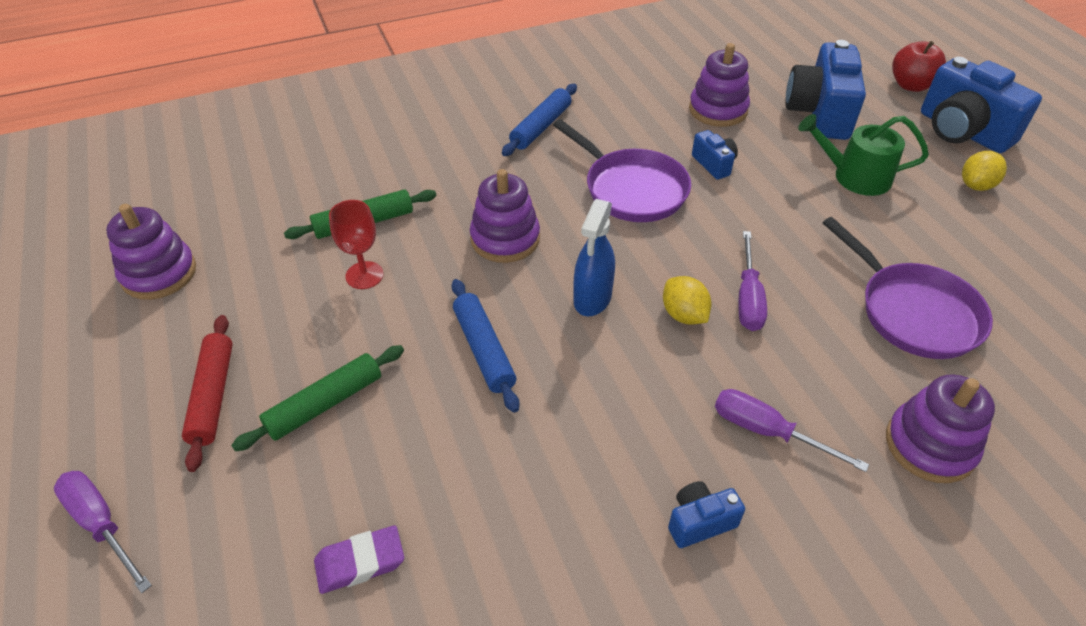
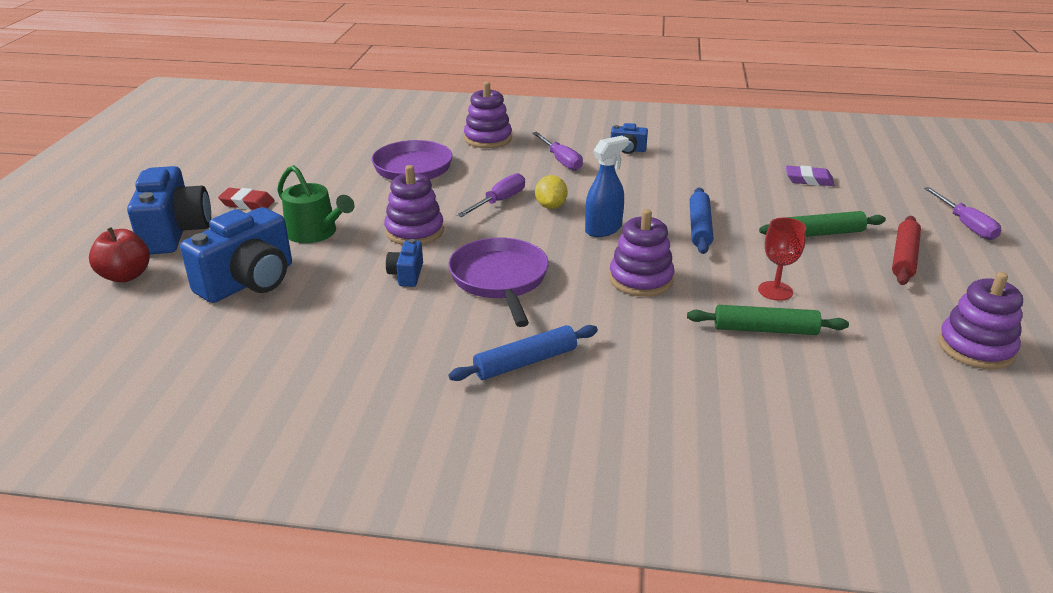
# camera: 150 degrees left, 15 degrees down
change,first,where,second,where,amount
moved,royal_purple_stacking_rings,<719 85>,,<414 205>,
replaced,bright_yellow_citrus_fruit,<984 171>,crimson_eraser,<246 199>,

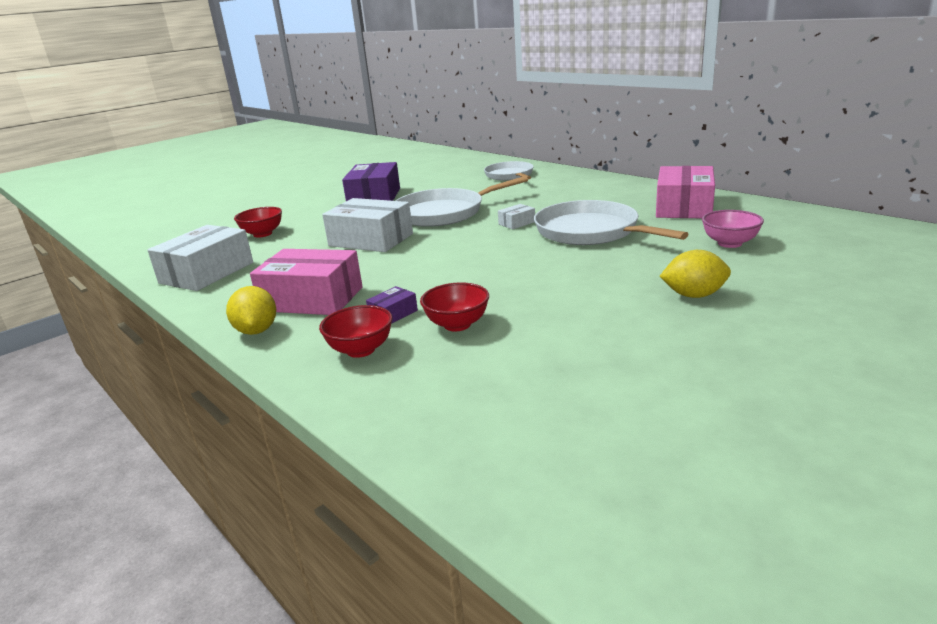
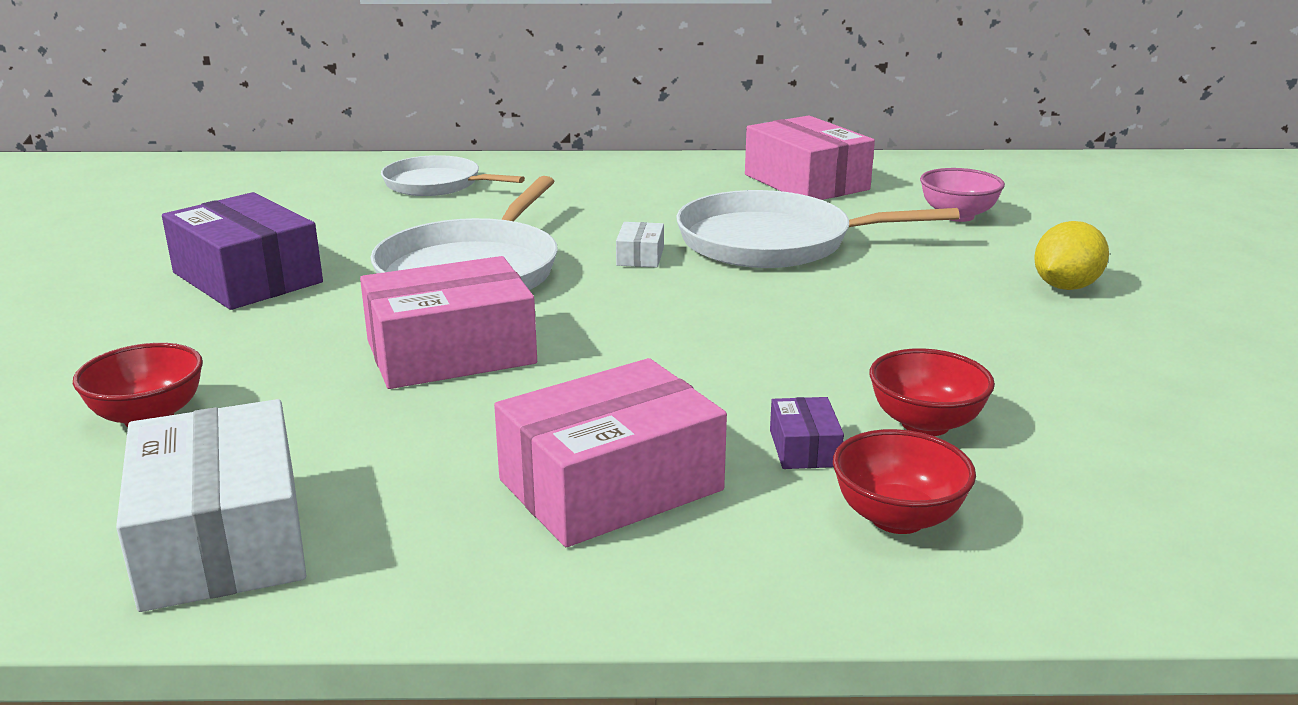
# camera: 50 degrees left, 0 degrees up
change,first,where,second,where,amount
removed,bright_yellow_citrus_fruit,<251 310>,,,
recoloured,pure_white_package,<367 225>,pink_package,<448 322>,

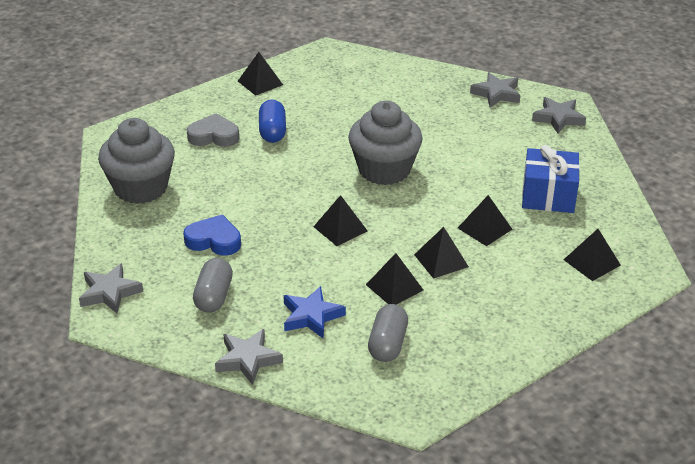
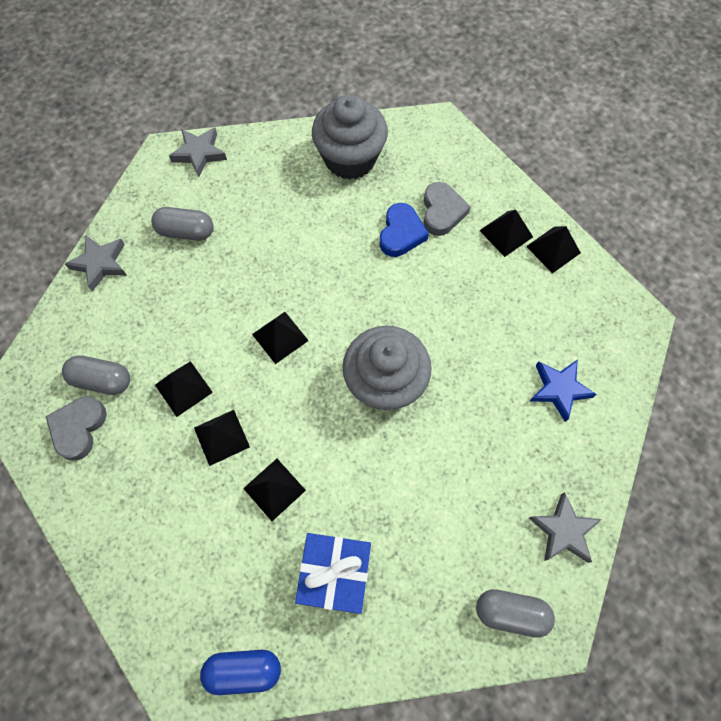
# camera: 90 degrees right, 30 degrees up
change,first,where,second,where,amount
moved,blue_heart_shape,<212 235>,,<404 230>,
moved,blue_capsule,<272 121>,,<240 672>,
moved,blue_five-pointed_star,<315 312>,,<563 390>,
replaced,gray_five-pointed_star,<559 115>,gray_capsule,<515 613>,
moved,black_pyramid,<592 255>,,<506 233>,
added,,,gray_heart_shape,<76 428>,

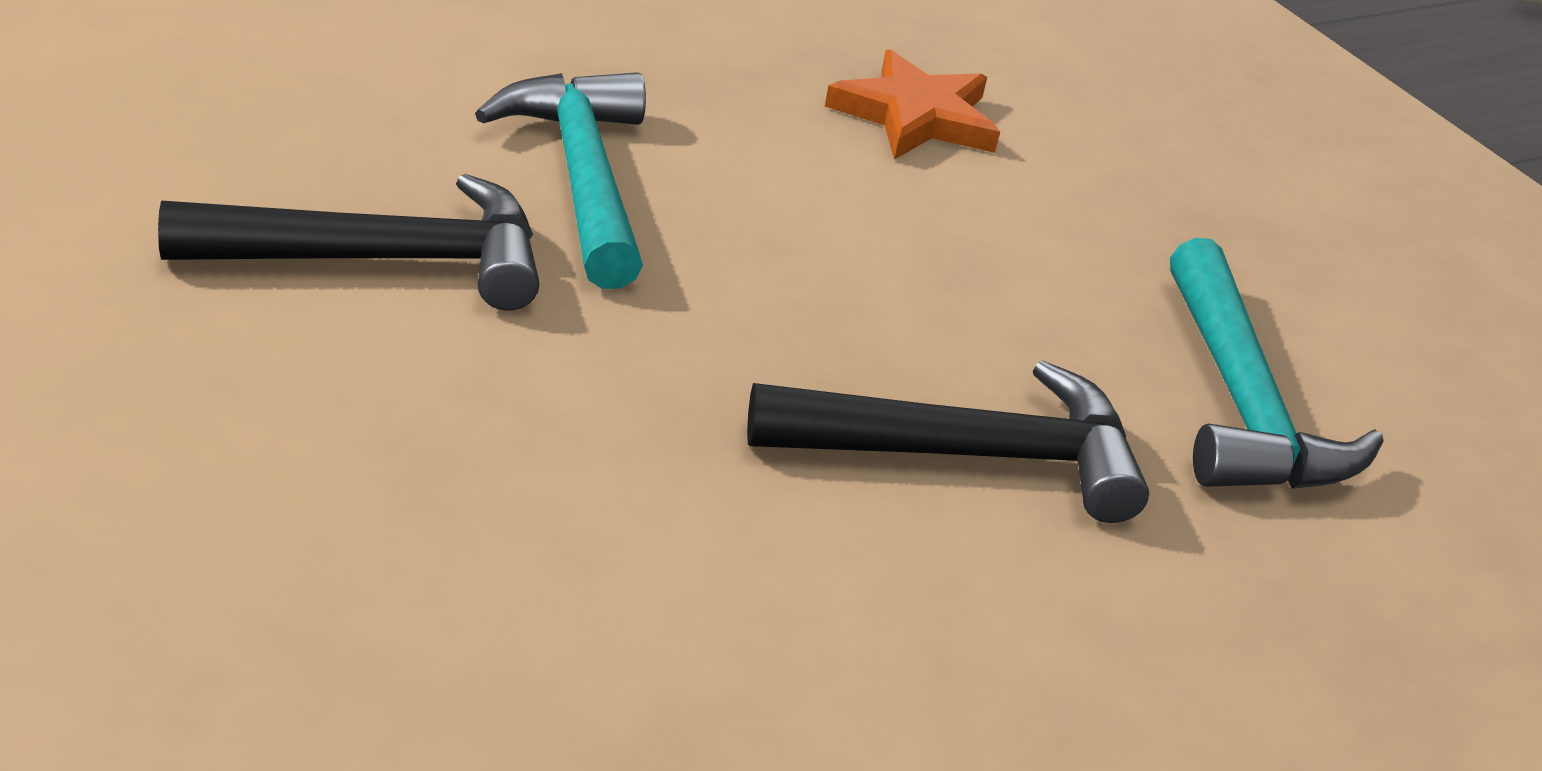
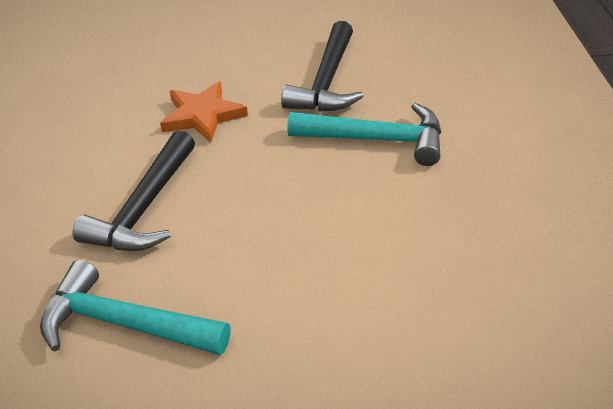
# camera: 120 degrees right, 5 degrees up
change,first,where,second,where,amount
moved,orange_five-pointed_star,<912 104>,,<204 112>,

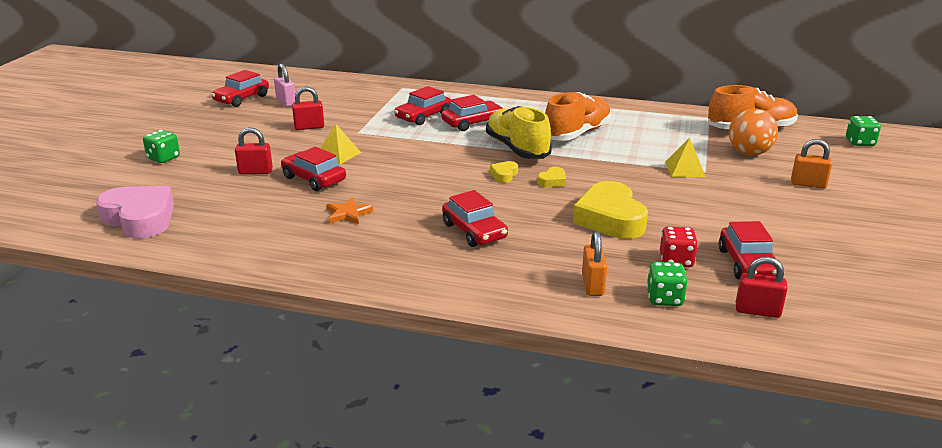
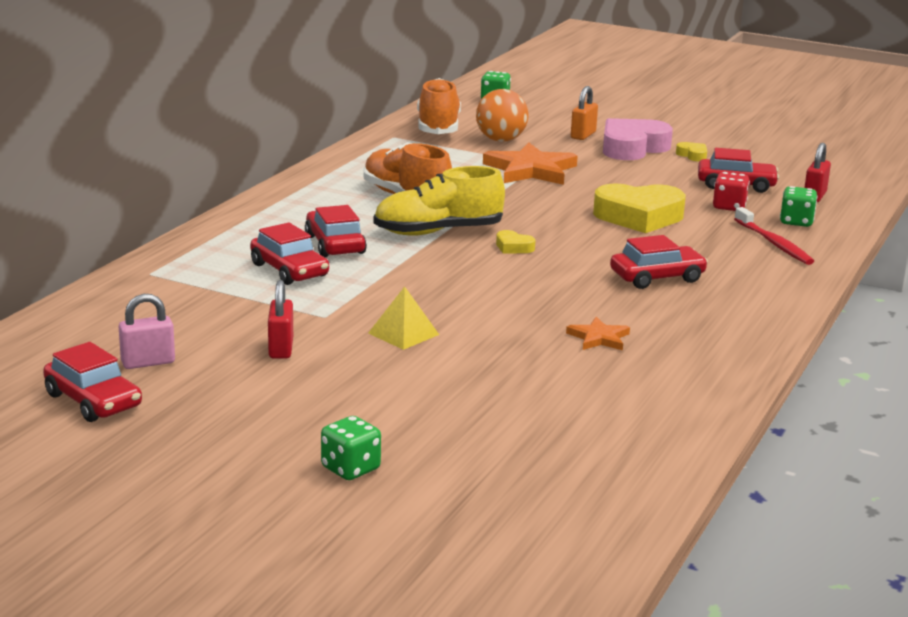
# camera: 80 degrees left, 5 degrees down
change,first,where,second,where,amount
moved,pink_heart_shape,<135 212>,,<638 139>,
removed,crimson_lock,<254 150>,,,
removed,crimson_car,<313 169>,,,
moved,bright_yellow_heart_shape,<551 177>,,<691 151>,
replaced,orange_lock,<594 263>,crimson_toothbrush,<774 236>,
replaced,bright_yellow_pyramid,<685 157>,orange_five-pointed_star,<530 163>,

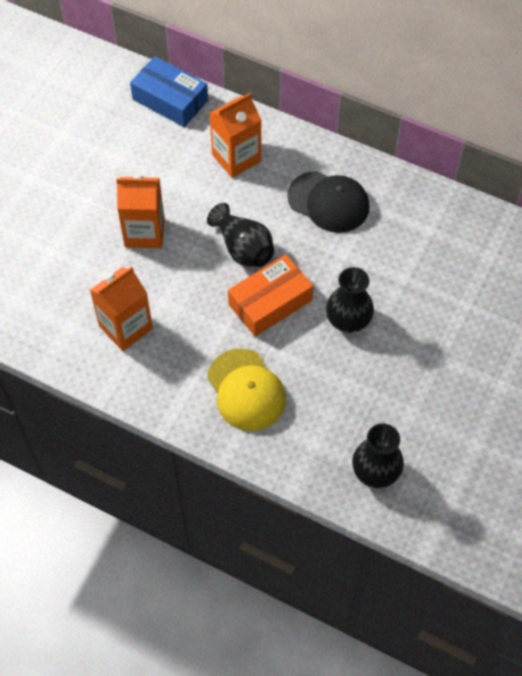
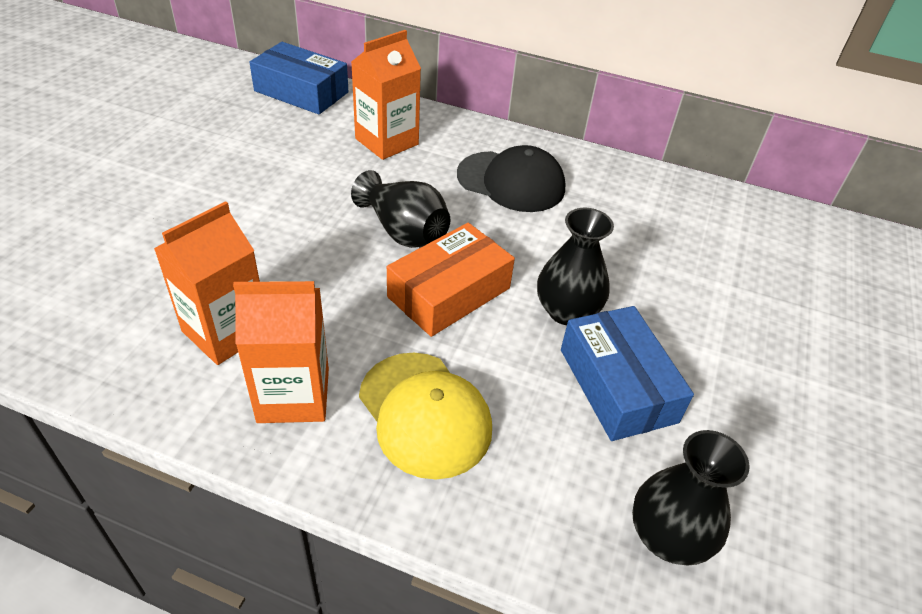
# camera: 10 degrees left, 15 degrees down
change,first,where,second,where,amount
moved,orange_juice_carton,<140 211>,,<281 352>,
added,,,blue_package,<627 373>,

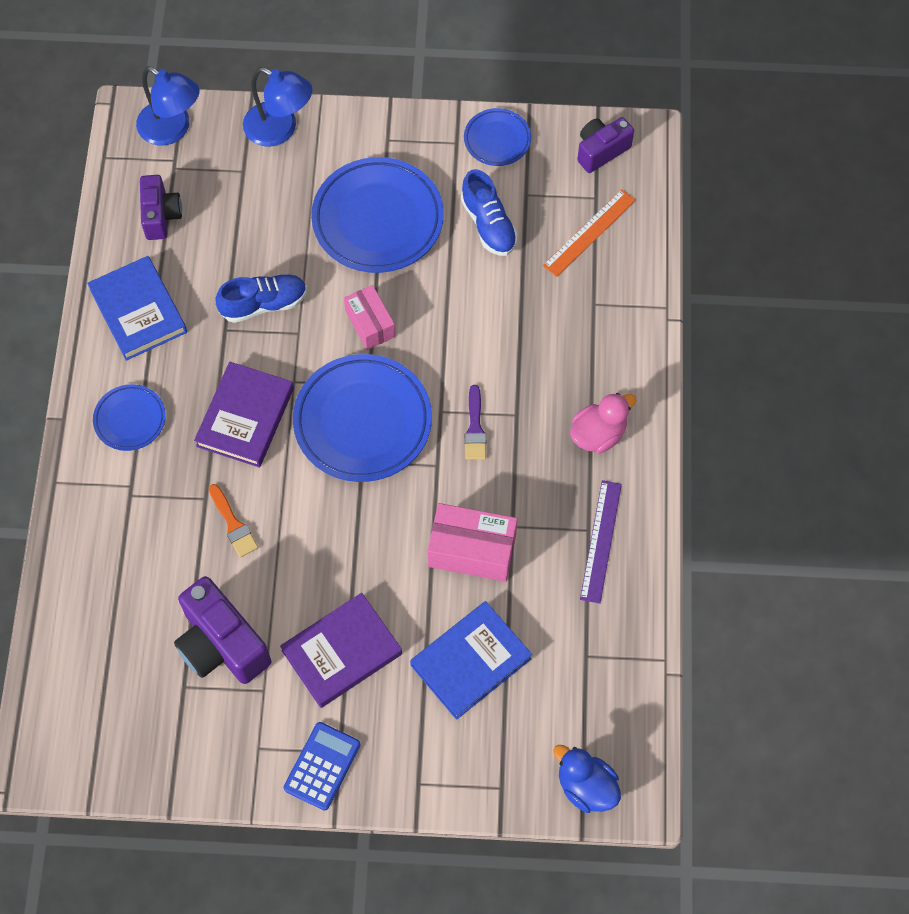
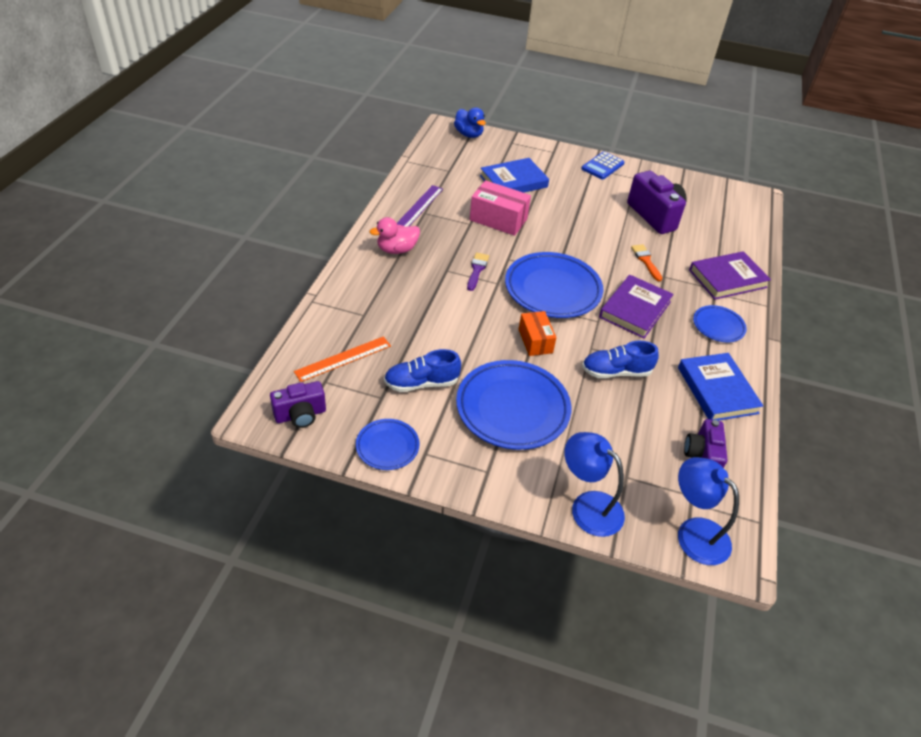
# camera: 170 degrees left, 20 degrees down
change,first,where,second,where,amount
moved,royal_purple_hardback,<341 650>,,<730 275>,
recoloured,pink_package,<370 317>,orange_package,<537 333>,
turned,blue_lace-up_shoe,<489 212>,,<422 370>,90 degrees counterclockwise

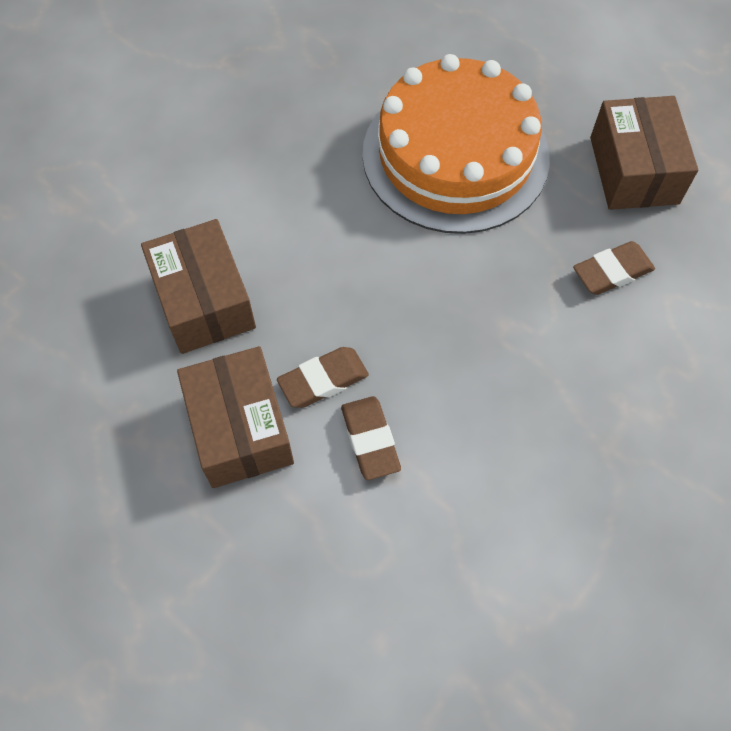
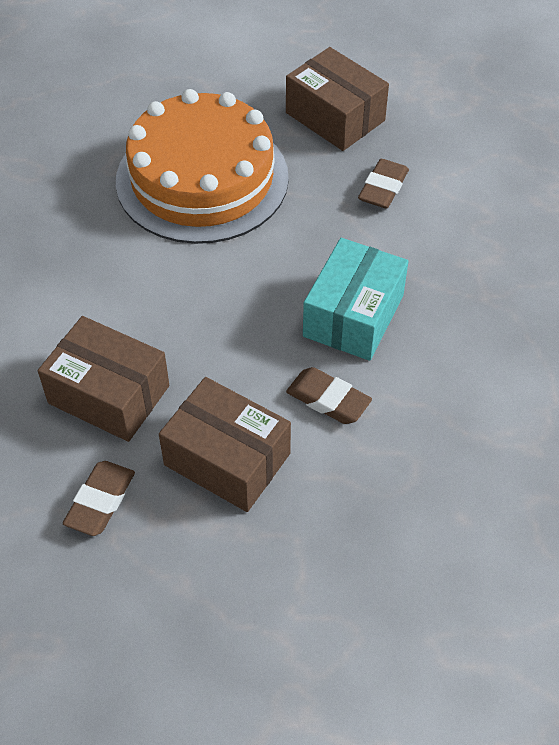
# camera: 40 degrees left, 10 degrees down
change,first,where,second,where,amount
moved,dark_brown_eraser,<323 377>,,<99 498>,
added,,,aqua_package,<355 299>,

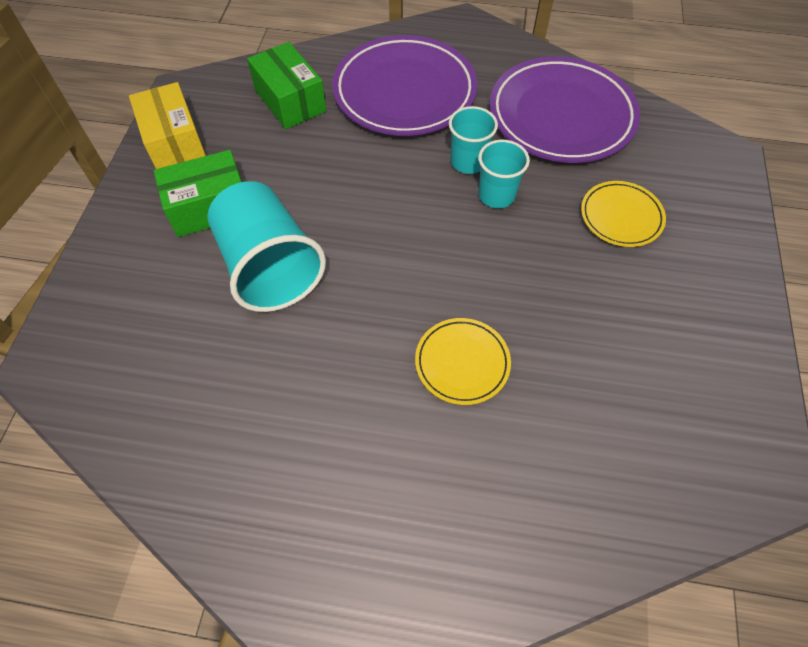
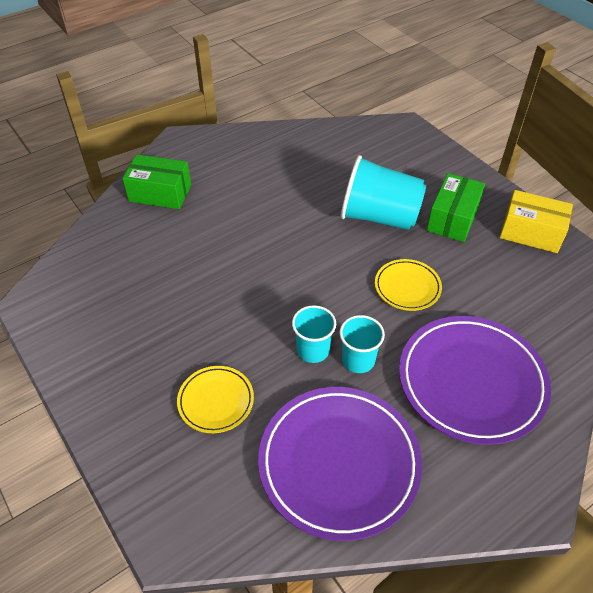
# camera: 135 degrees right, 10 degrees down
change,first,where,second,where,amount
moved,green_package,<286 85>,,<156 181>,
moved,bright_yellow_dinner_plate,<463 361>,,<408 285>,

